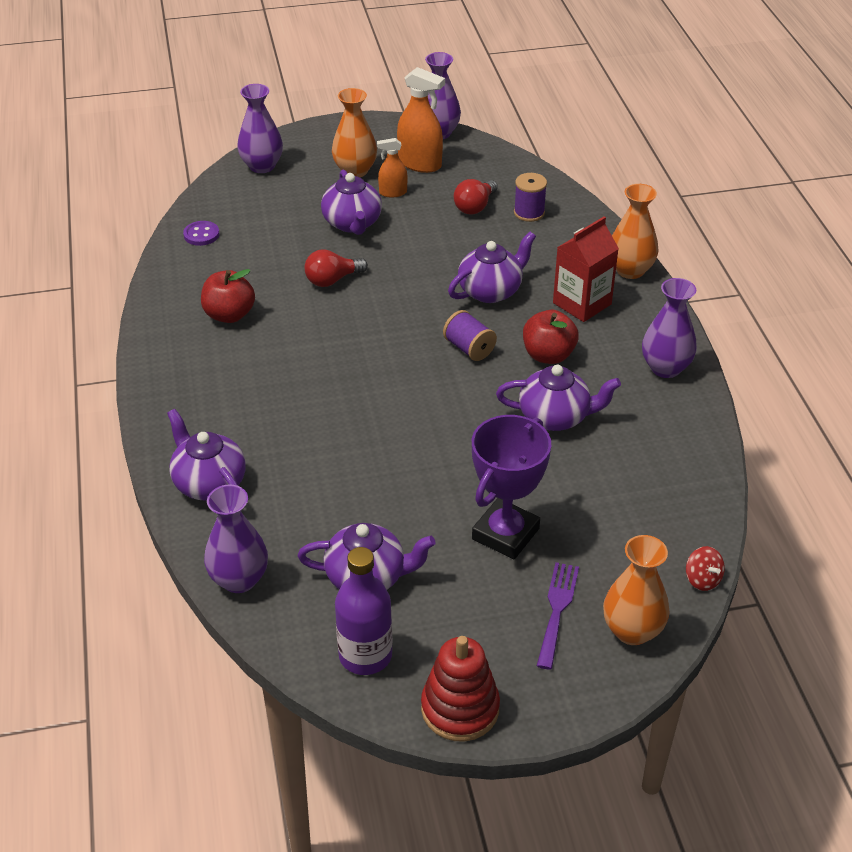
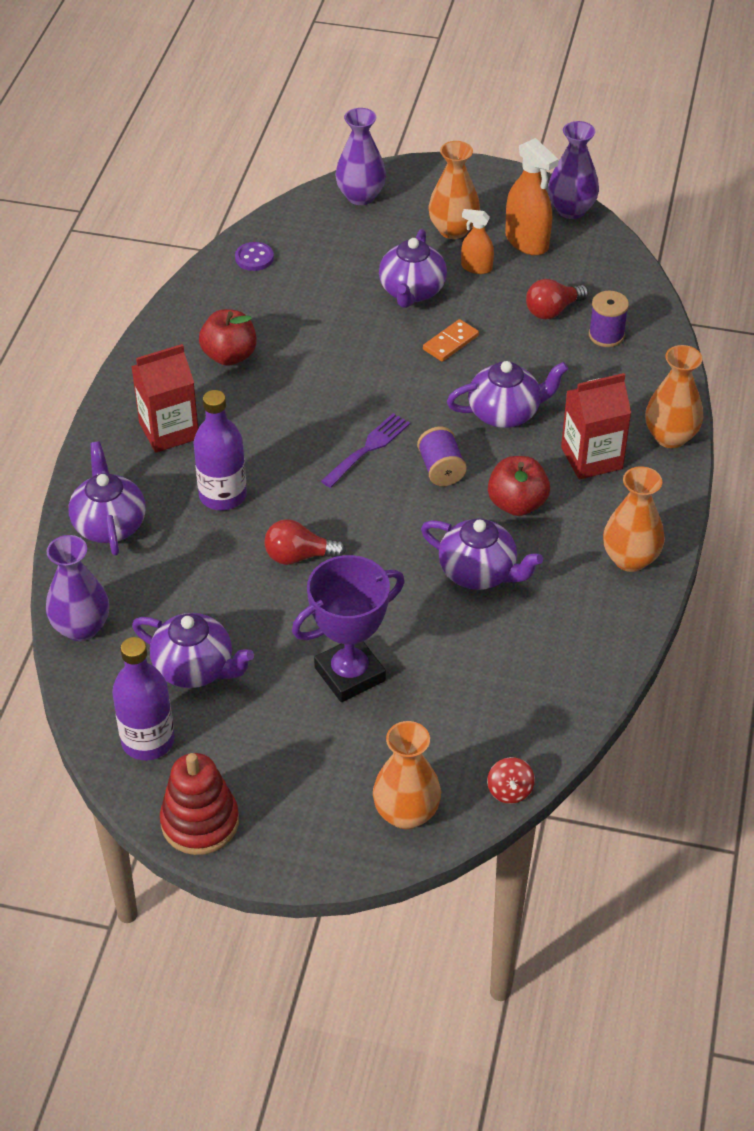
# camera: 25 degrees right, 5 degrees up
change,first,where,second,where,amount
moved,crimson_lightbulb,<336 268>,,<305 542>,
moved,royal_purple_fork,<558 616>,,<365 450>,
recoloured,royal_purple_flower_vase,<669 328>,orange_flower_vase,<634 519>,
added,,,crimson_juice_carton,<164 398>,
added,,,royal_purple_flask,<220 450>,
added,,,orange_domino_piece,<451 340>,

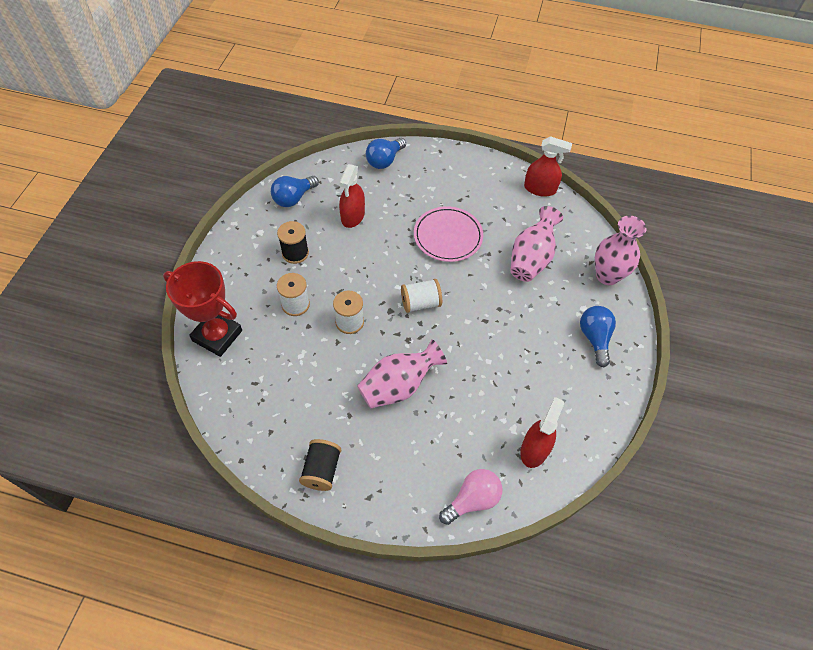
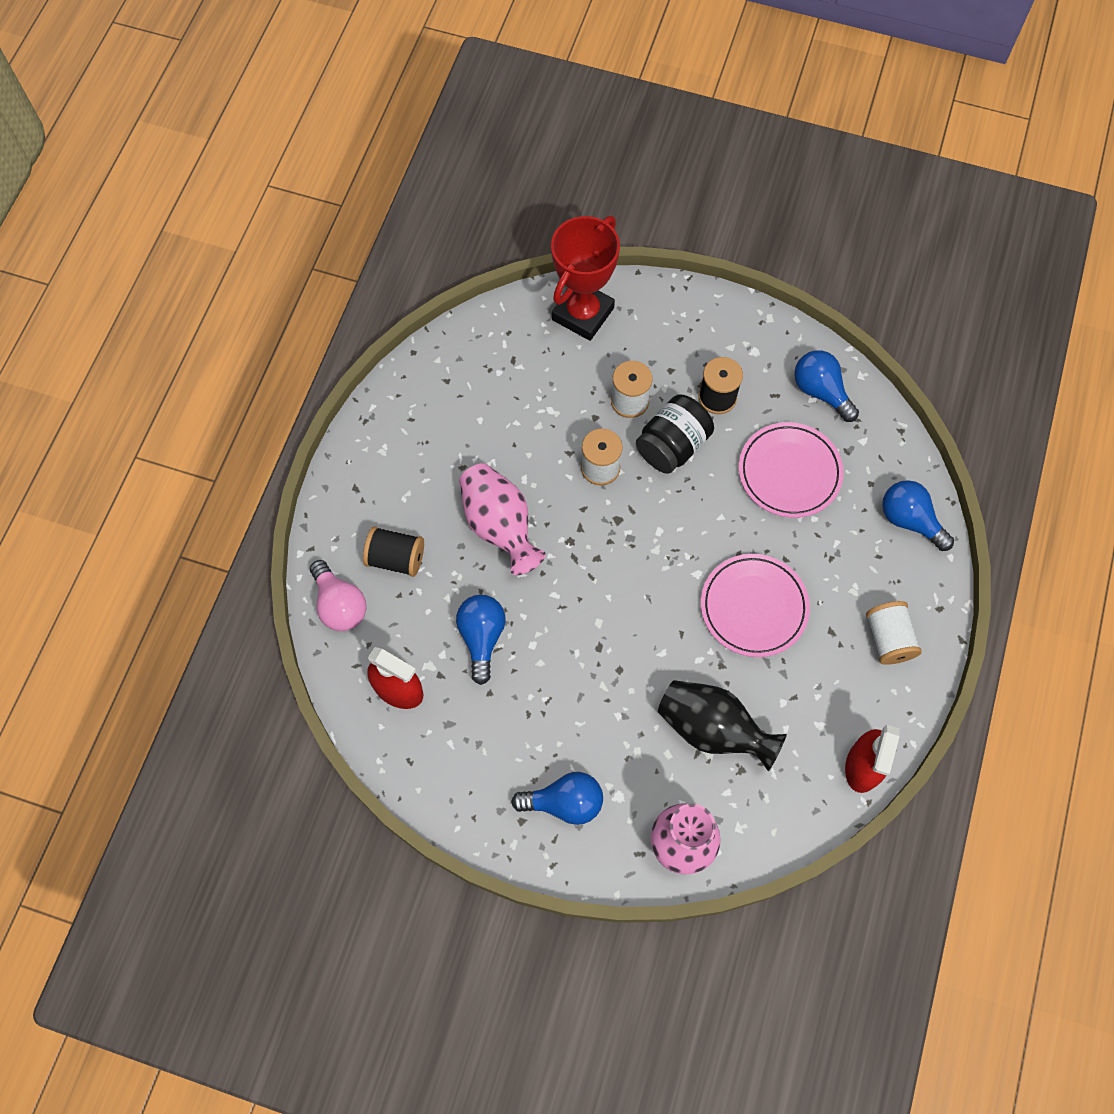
# camera: 95 degrees right, 10 degrees up
change,first,where,second,where,amount
moved,black_bobbin,<320 465>,,<393 551>,
replaced,crimson_spray_bottle,<352 196>,pink_dinner_plate,<791 470>,
moved,pure_white_bobbin,<421 296>,,<894 633>,
recoloured,pink_flower_vase,<536 244>,black_flower_vase,<722 726>,
added,,,blue_lightbulb,<481 640>,
added,,,black_jar,<675 434>,

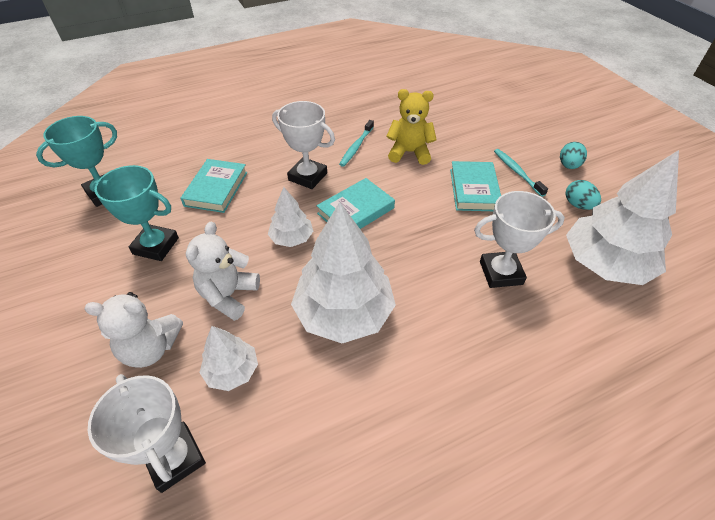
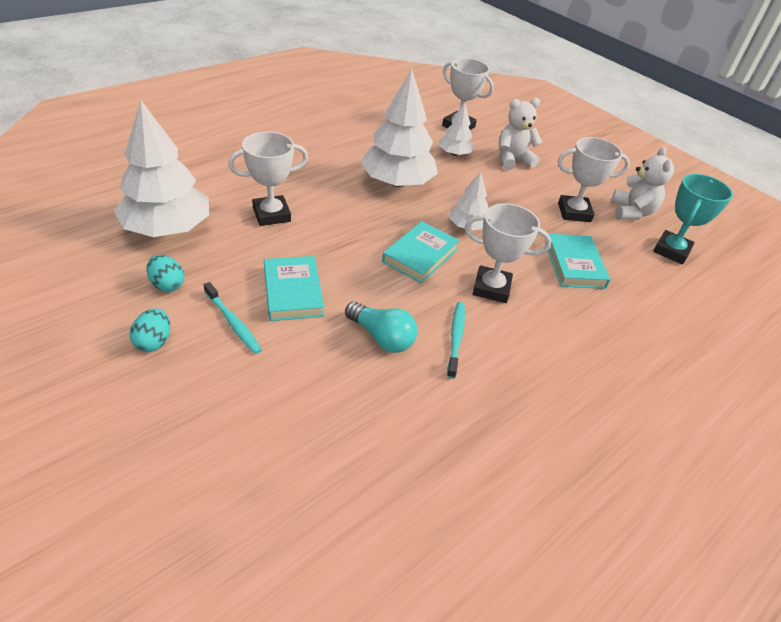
# camera: 160 degrees right, 5 degrees down
change,first,where,second,where,amount
recoloured,aqua_trophy,<136 213>,pure_white_trophy,<594 179>,
moved,pure_white_stuffed_bear,<223 271>,,<642 183>,
replaced,bright_yellow_stuffed_bear,<411 127>,aqua_lightbulb,<381 327>,

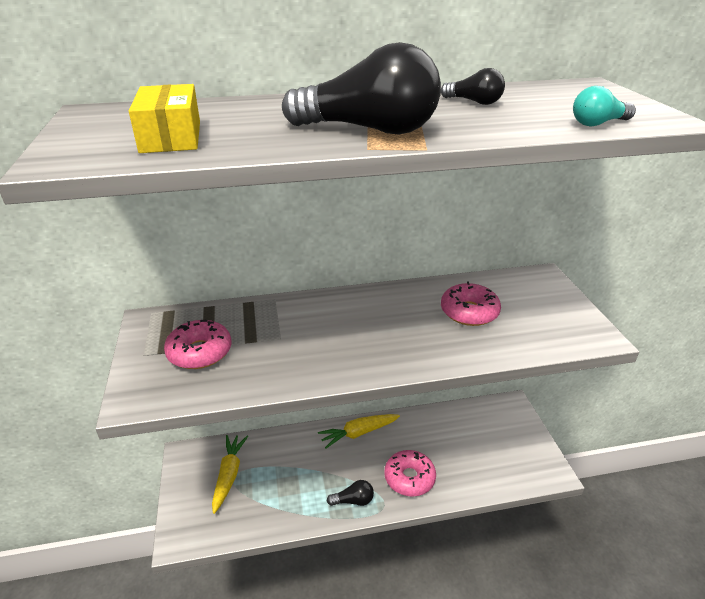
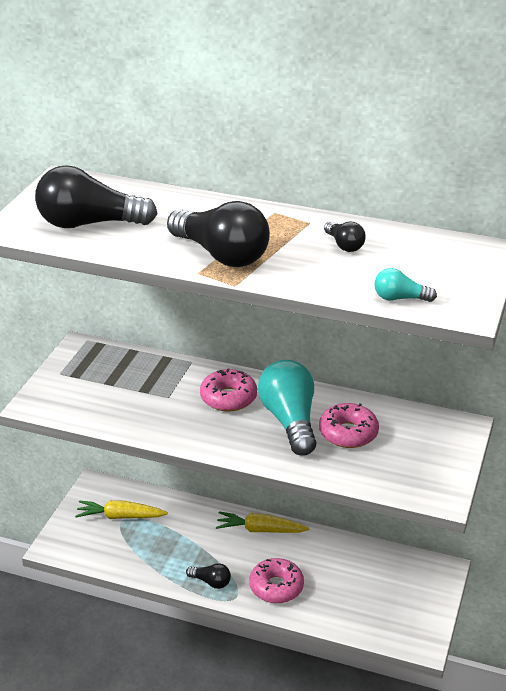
# camera: 30 degrees right, 0 degrees up
change,first,where,second,where,amount
replaced,bright_yellow_package,<164 118>,black_lightbulb,<96 196>,
moved,pink_donut,<197 344>,,<228 390>,
turned,bright_yellow_toy_carrot,<230 474>,,<121 509>,120 degrees counterclockwise
added,,,aqua_lightbulb,<287 408>,

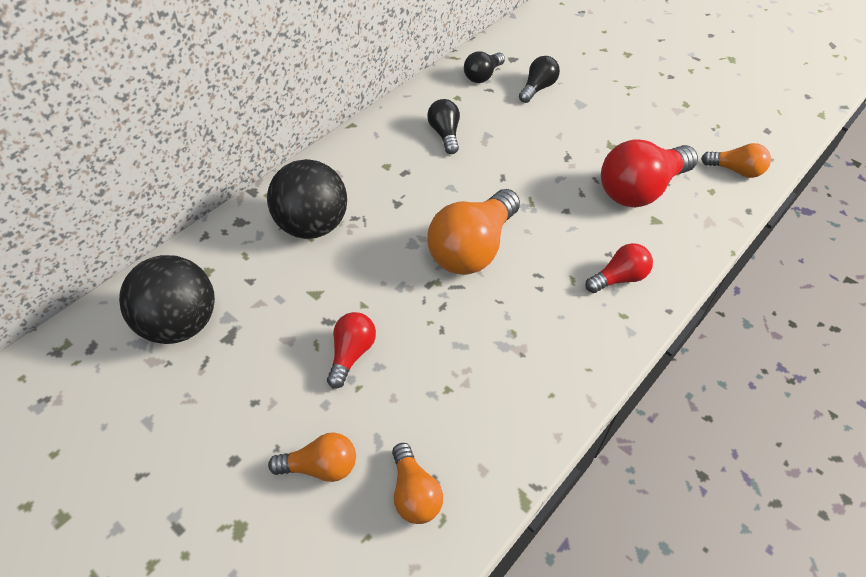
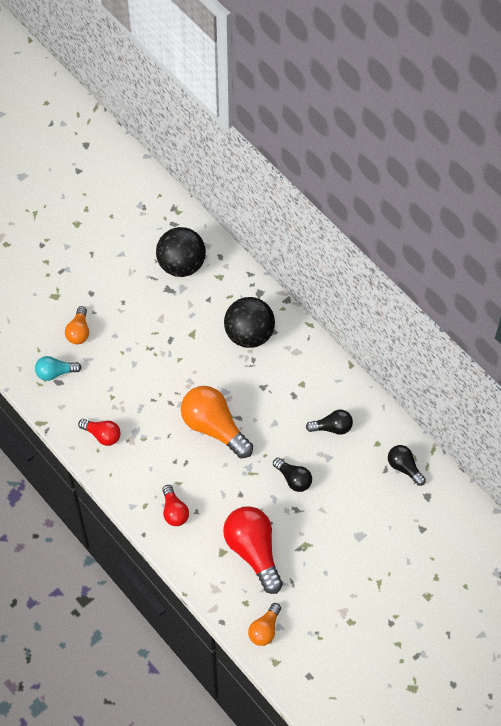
# camera: 100 degrees right, 10 degrees up
change,first,where,second,where,amount
moved,crimson_lightbulb,<351 350>,,<99 432>,
recoloured,orange_lightbulb,<417 483>,aqua_lightbulb,<58 368>,
moved,black_lightbulb,<539 79>,,<292 475>,

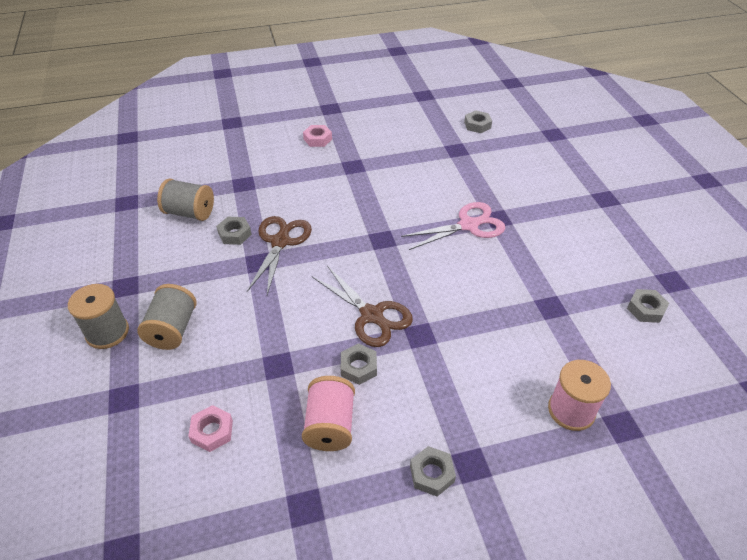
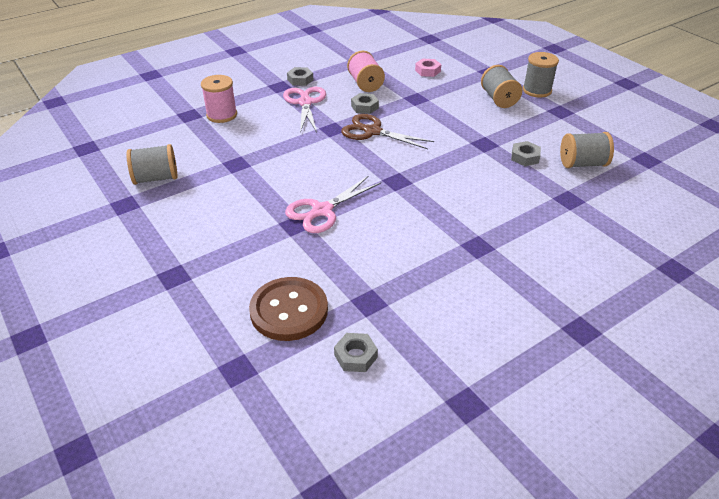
# camera: 160 degrees right, 5 degrees down
change,first,where,second,where,amount
removed,dark_brown_pair_of_scissors,<279 255>,,,
removed,pink_hex_nut,<317 136>,,,
replaced,gray_hex_nut,<648 306>,gray_bobbin,<151 164>,
added,,,dark_brown_sewing_button,<288 309>,
added,,,pink_pair_of_scissors,<304 110>,

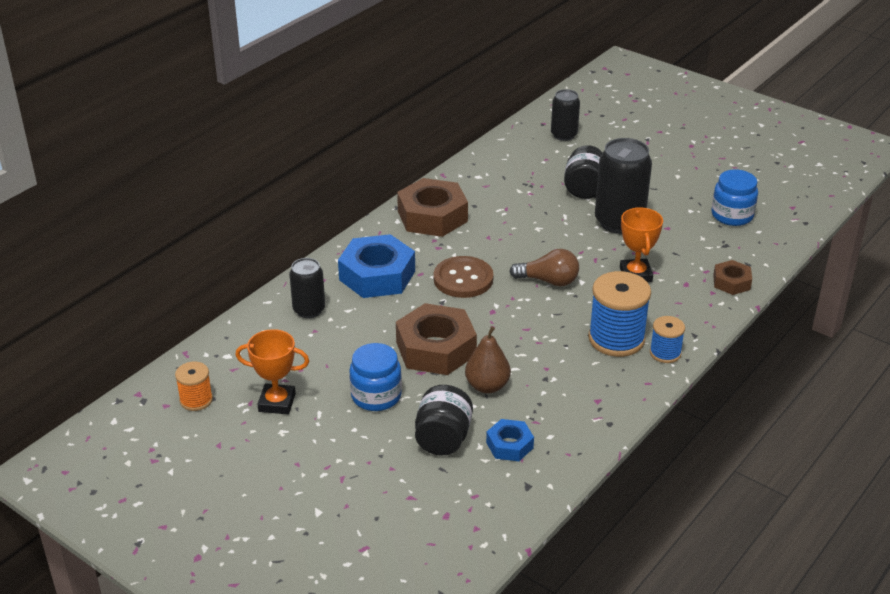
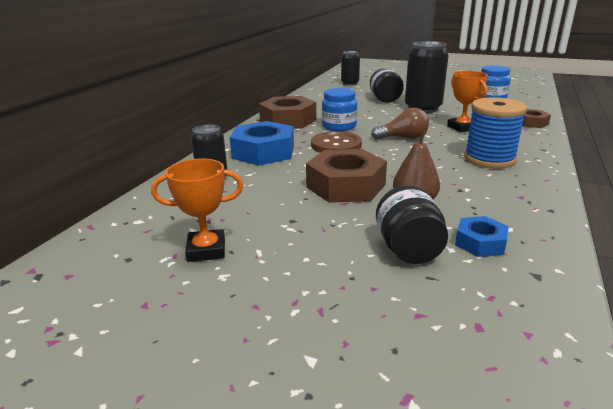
# camera: 15 degrees left, 10 degrees down
change,first,where,second,where,amount
removed,orange_bobbin,<194 386>,,,
moved,blue_jar,<375 377>,,<339 109>,
removed,blue_bobbin,<667 339>,,,

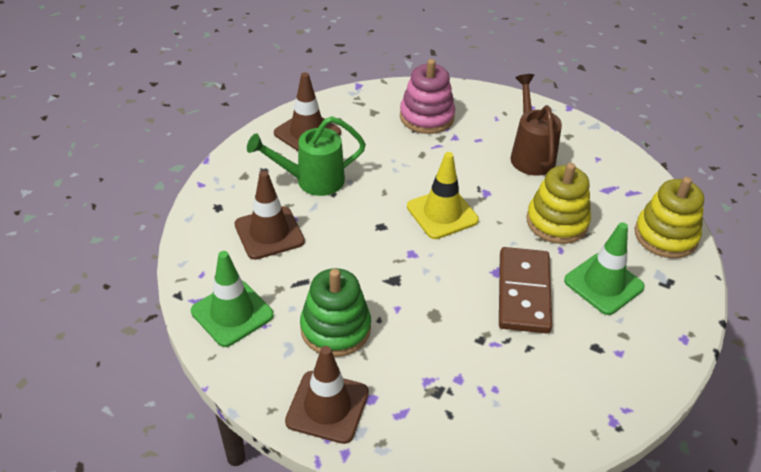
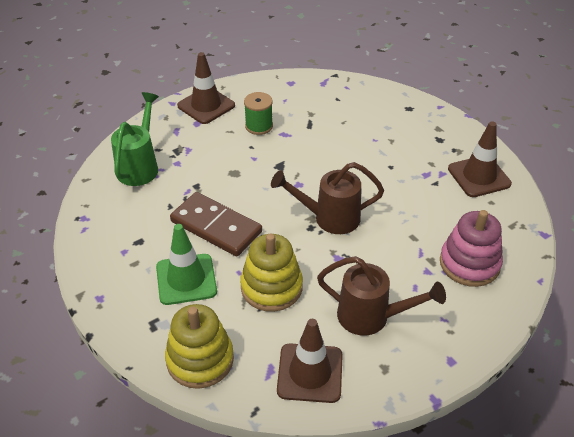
# camera: 120 degrees right, 0 degrees up
change,first,where,second,where,amount
removed,green_road_cone,<232 299>,,,
moved,dark_brown_road_cone,<269 215>,,<310 361>,
moved,green_watering_pot,<306 156>,,<135 139>,
replaced,green_stacking_rings,<335 312>,green_bobbin,<258 113>,
replaced,bright_yellow_road_cone,<443 195>,dark_brown_watering_pot,<327 198>,

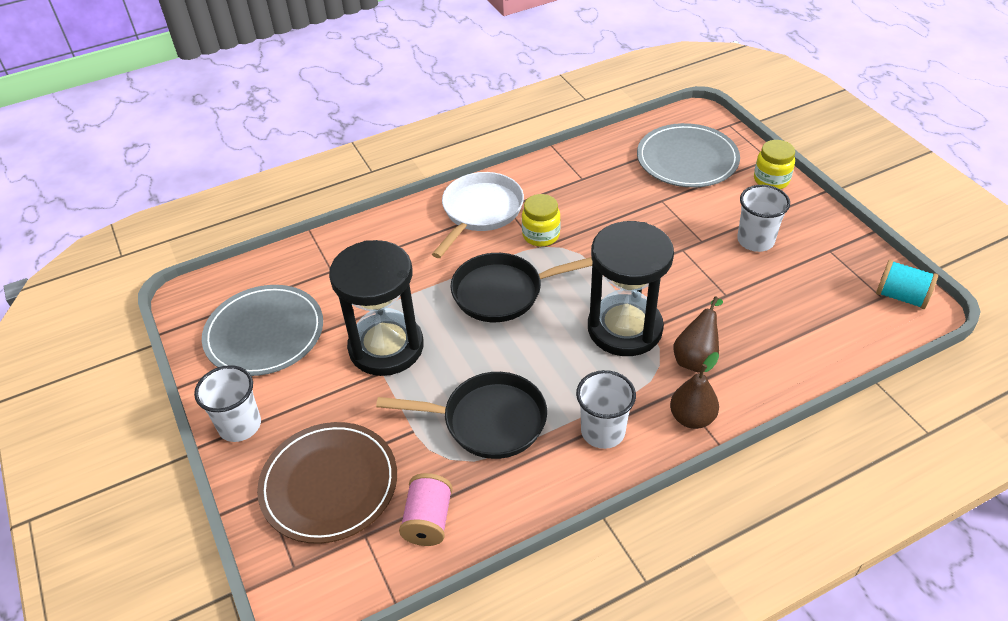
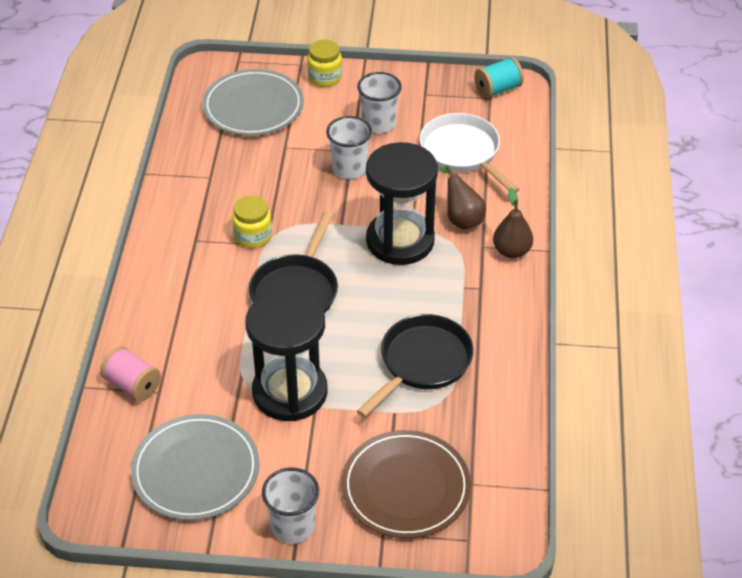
# camera: 60 degrees left, 0 degrees up
change,first,where,second,where,amount
moved,pink_bobbin,<426 509>,,<130 374>,
moved,pure_white_pan,<478 215>,,<470 153>,
moved,pure_white_beaker,<606 409>,,<349 147>,

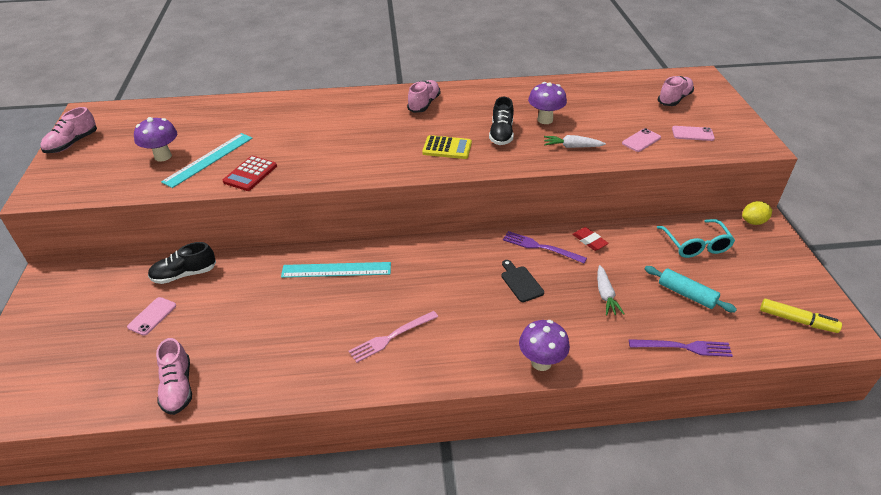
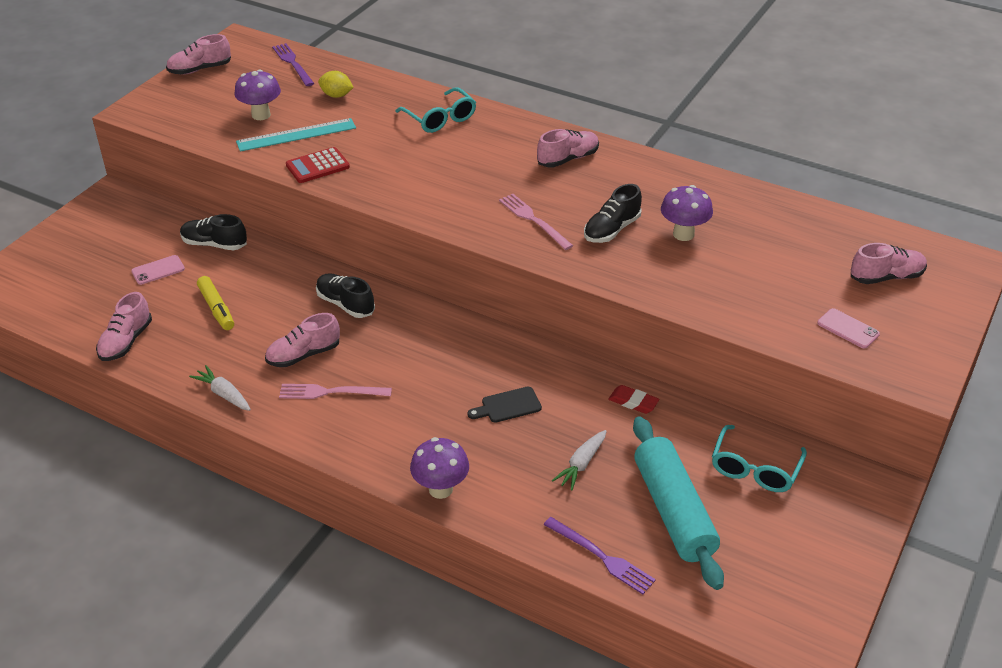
# camera: 35 degrees right, 0 degrees up
change,first,where,second,where,amount
replaced,aqua_straightedge,<336 270>,black_lace-up_shoe,<345 295>,
replaced,bright_yellow_adding_machine,<447 147>,pink_fork,<536 222>,
turned,black_bread_board,<522 281>,,<504 405>,120 degrees counterclockwise
moved,royal_purple_fork,<545 247>,,<293 64>,
moved,pure_white_toy_carrot,<575 141>,,<220 388>,
turned,crimson_eraser,<590 239>,,<633 399>,60 degrees counterclockwise
removed,pink_phone,<641 140>,,,
resized,aqua_dough_roller,<691 289>,,<678 503>,x1.76
moved,bright_yellow_citrus_fruit,<757 213>,,<336 84>,
moved,bright_yellow_felt_pen,<801 316>,,<215 303>,
added,,,pink_lace-up_shoe,<302 340>,
added,,,aqua_spectacles,<435 110>,

